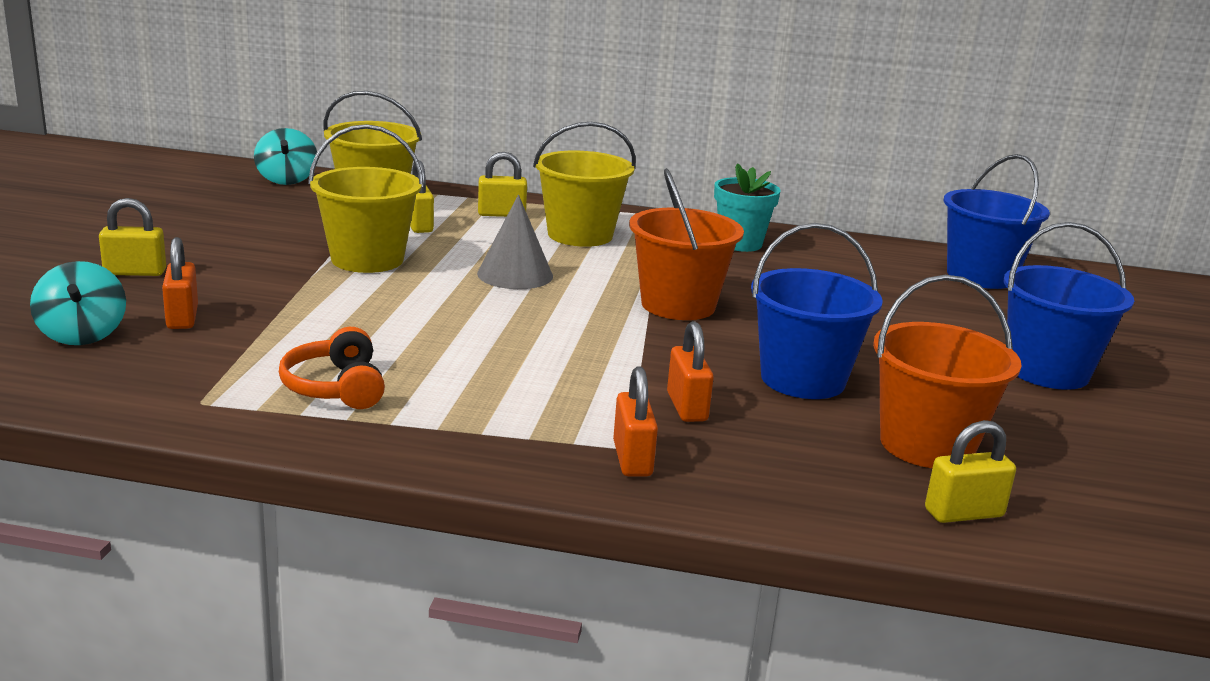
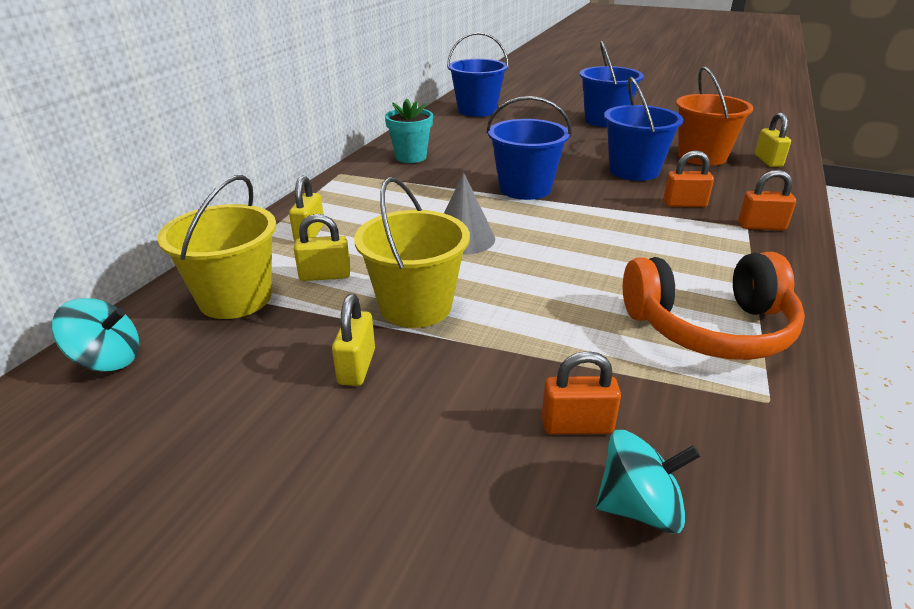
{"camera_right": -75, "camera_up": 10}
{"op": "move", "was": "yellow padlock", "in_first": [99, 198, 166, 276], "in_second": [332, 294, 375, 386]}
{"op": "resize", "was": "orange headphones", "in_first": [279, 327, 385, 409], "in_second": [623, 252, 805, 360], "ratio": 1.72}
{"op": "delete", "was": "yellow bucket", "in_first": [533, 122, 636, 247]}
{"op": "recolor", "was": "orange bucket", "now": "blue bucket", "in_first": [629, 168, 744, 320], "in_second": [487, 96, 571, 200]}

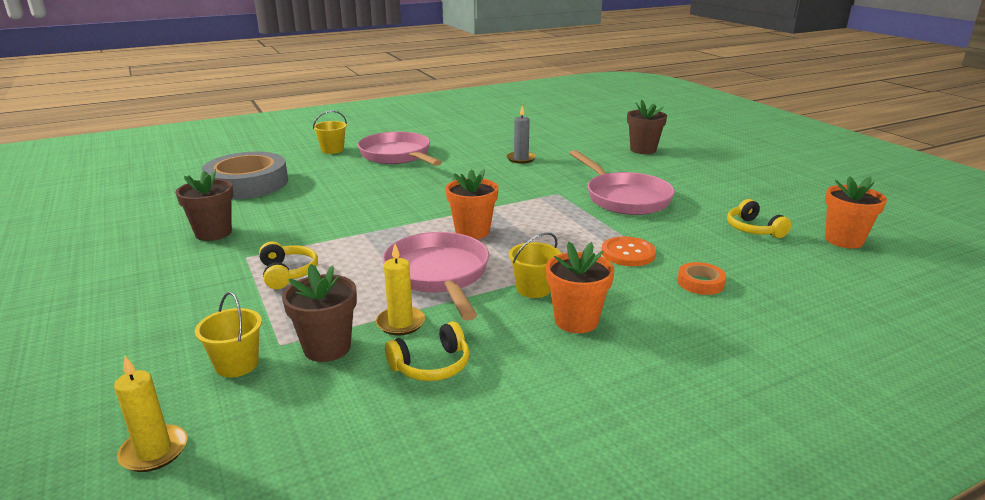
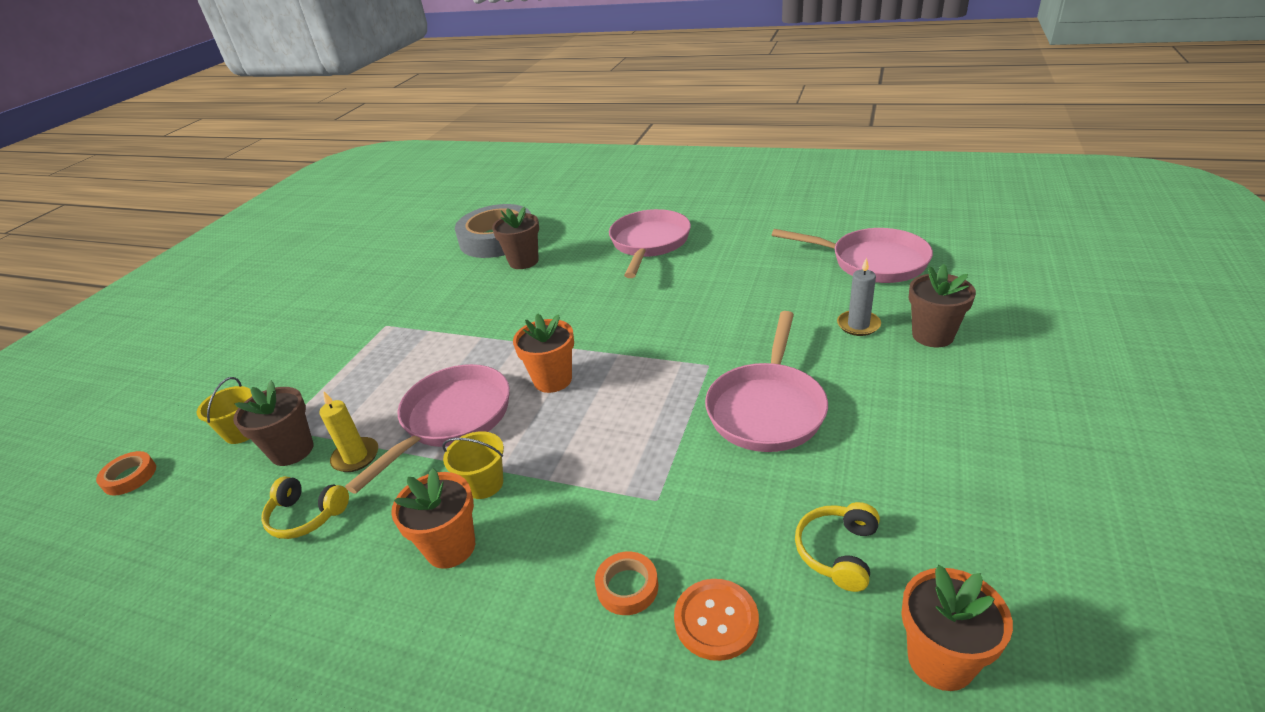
{"camera_right": 50, "camera_up": 10}
{"op": "replace", "was": "yellow candle", "now": "orange tape", "in_first": [114, 356, 187, 472], "in_second": [96, 451, 156, 496]}
{"op": "move", "was": "brown flower pot", "in_first": [175, 169, 233, 241], "in_second": [492, 207, 539, 269]}
{"op": "delete", "was": "yellow headphones", "in_first": [259, 241, 318, 289]}
{"op": "delete", "was": "yellow bucket", "in_first": [313, 111, 347, 154]}
{"op": "move", "was": "grey candle", "in_first": [506, 106, 536, 164], "in_second": [837, 257, 881, 336]}
{"op": "move", "was": "orange button", "in_first": [602, 236, 656, 266], "in_second": [674, 579, 759, 661]}
{"op": "insert", "now": "pink pan", "in_second": [772, 228, 933, 283]}

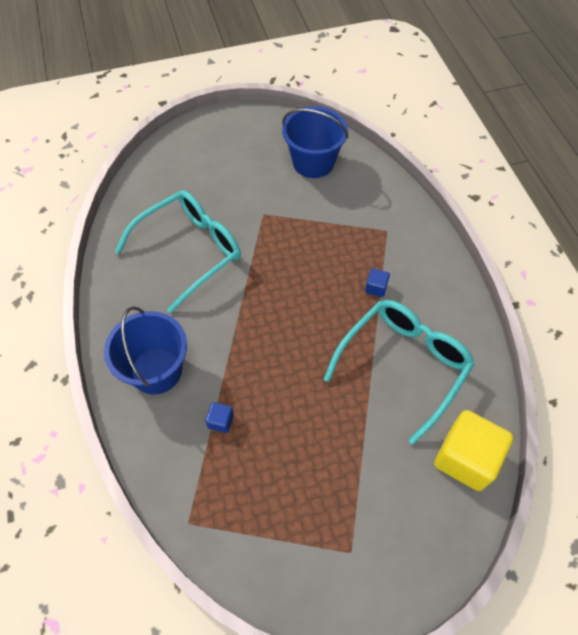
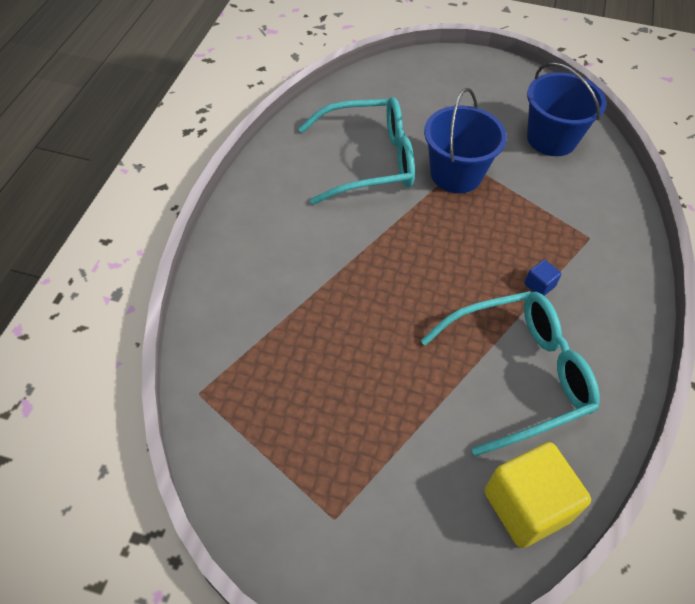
{"camera_right": 30, "camera_up": -5}
{"op": "move", "was": "blue bucket", "in_first": [104, 306, 187, 395], "in_second": [424, 88, 507, 193]}
{"op": "delete", "was": "blue cube", "in_first": [205, 402, 234, 433]}

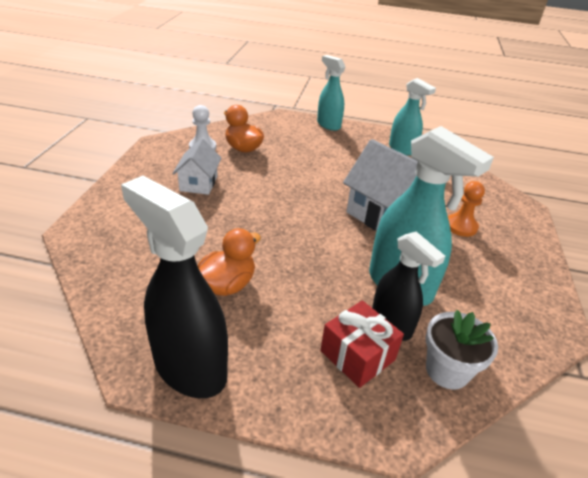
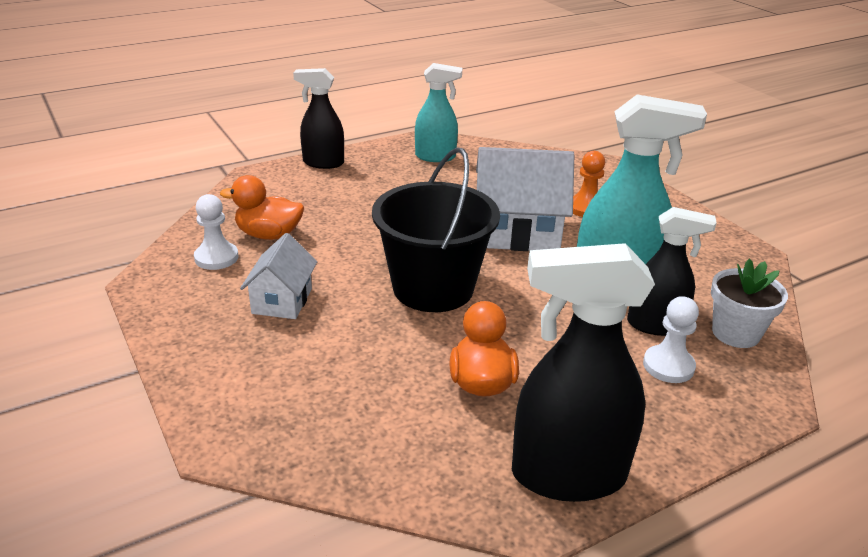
{"camera_right": -40, "camera_up": -5}
{"op": "rotate", "was": "white house", "in_first": [172, 138, 222, 195], "in_second": [240, 233, 317, 319], "clockwise": 45}
{"op": "recolor", "was": "turquoise spray bottle", "now": "black spray bottle", "in_first": [317, 55, 345, 131], "in_second": [293, 68, 344, 169]}
{"op": "replace", "was": "red gift", "now": "white pawn", "in_first": [320, 300, 404, 388], "in_second": [643, 296, 699, 383]}
{"op": "insert", "now": "black bucket", "in_second": [372, 147, 500, 312]}

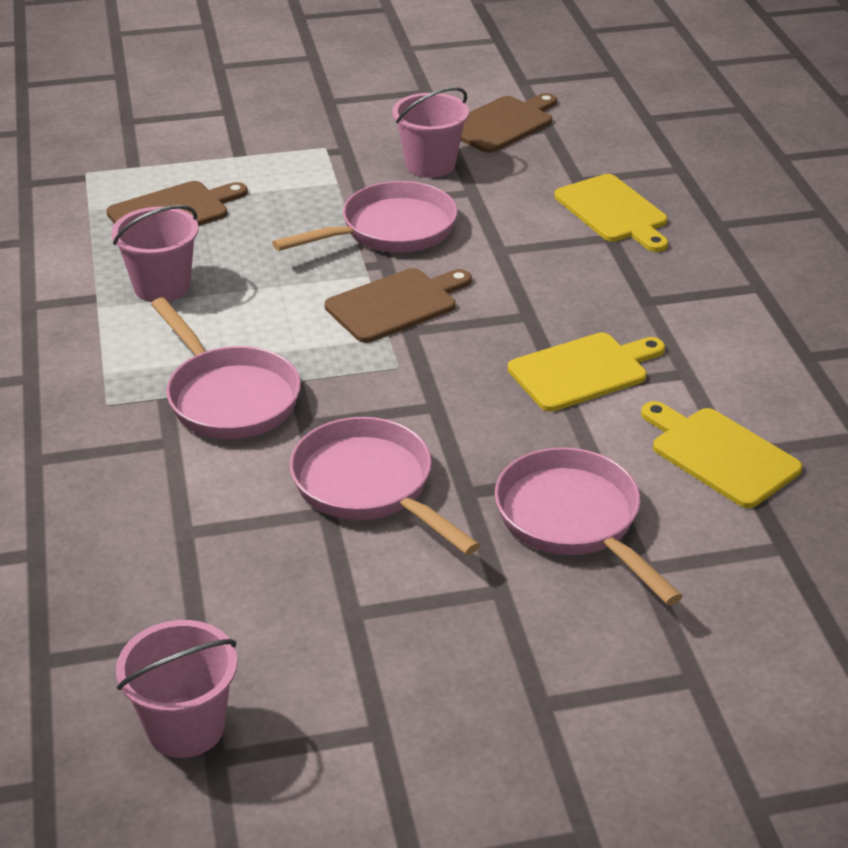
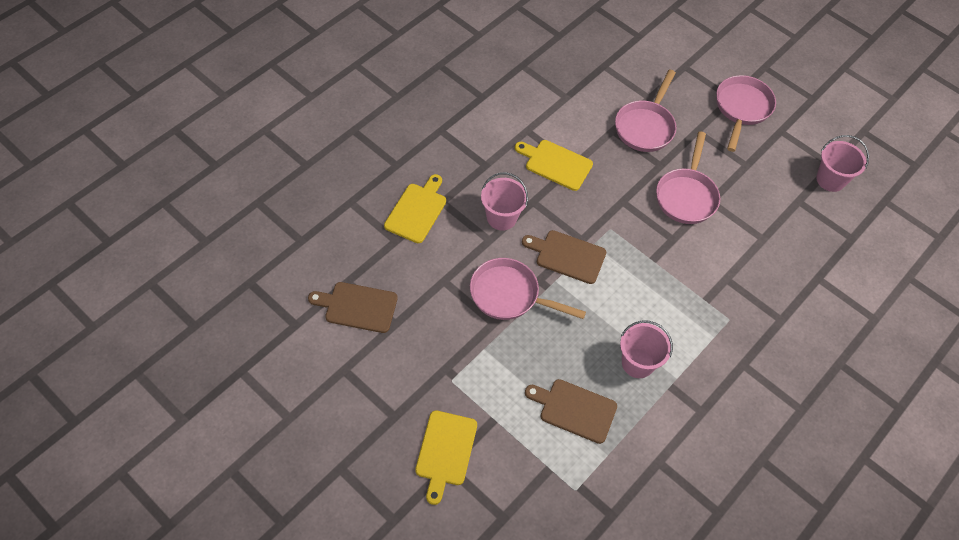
{"camera_right": -130, "camera_up": 20}
{"op": "move", "was": "pink pan", "in_first": [151, 298, 301, 439], "in_second": [716, 75, 776, 152]}
{"op": "move", "was": "pink bucket", "in_first": [392, 87, 469, 178], "in_second": [481, 172, 528, 231]}
{"op": "move", "was": "yellow cutting board", "in_first": [641, 401, 802, 508], "in_second": [415, 411, 477, 505]}

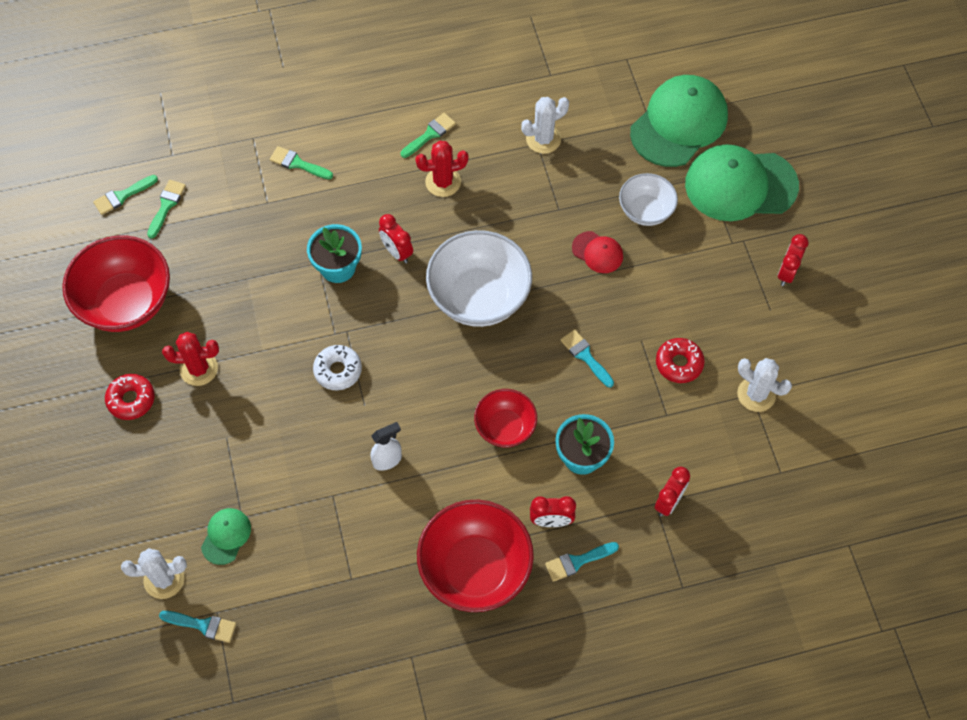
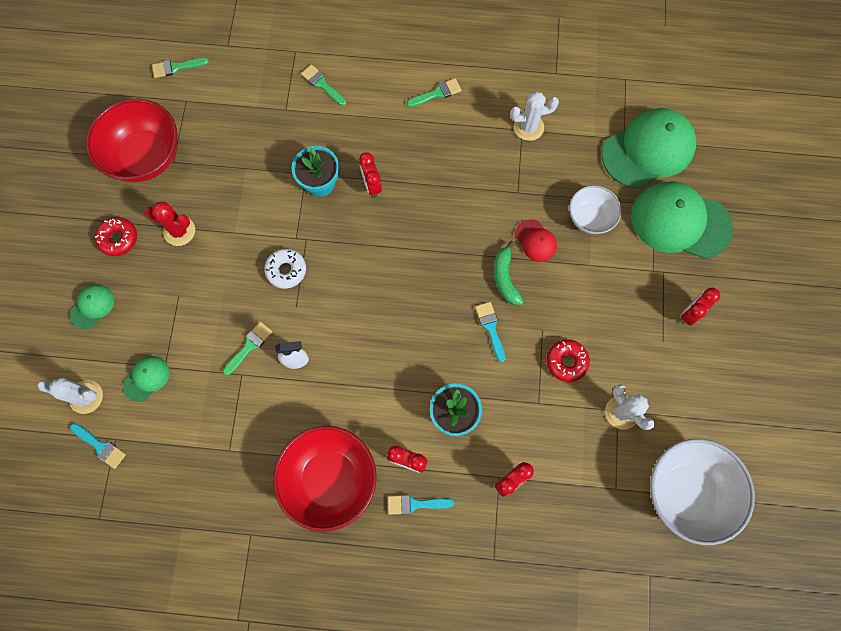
{"camera_right": 20, "camera_up": 10}
{"op": "move", "was": "green brush", "in_first": [147, 180, 186, 239], "in_second": [223, 322, 273, 375]}
{"op": "delete", "was": "red cactus", "in_first": [415, 141, 469, 197]}
{"op": "move", "was": "white bowl", "in_first": [426, 230, 532, 327], "in_second": [650, 439, 755, 545]}
{"op": "delete", "was": "red bowl", "in_first": [474, 389, 537, 448]}
{"op": "insert", "now": "green cap", "in_second": [69, 284, 114, 329]}
{"op": "insert", "now": "green banana", "in_second": [494, 241, 524, 305]}

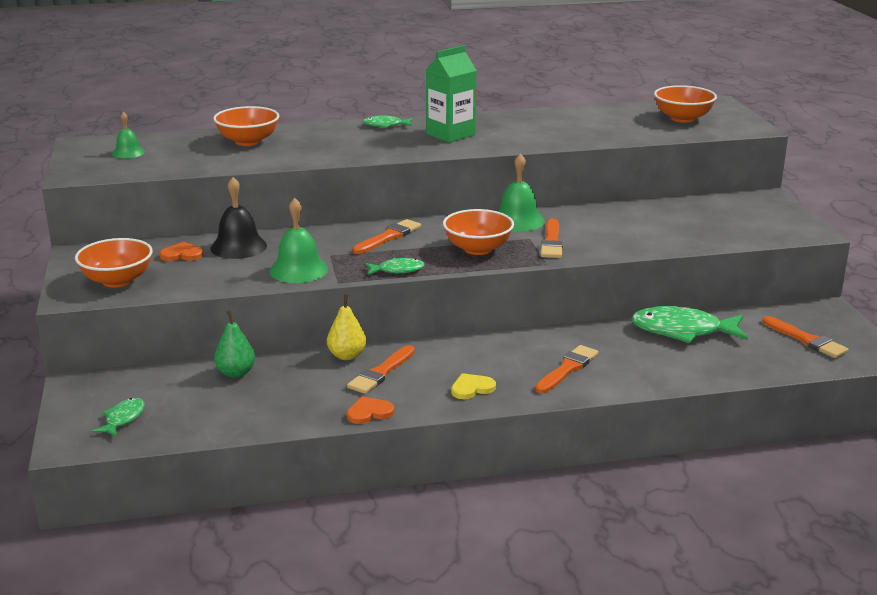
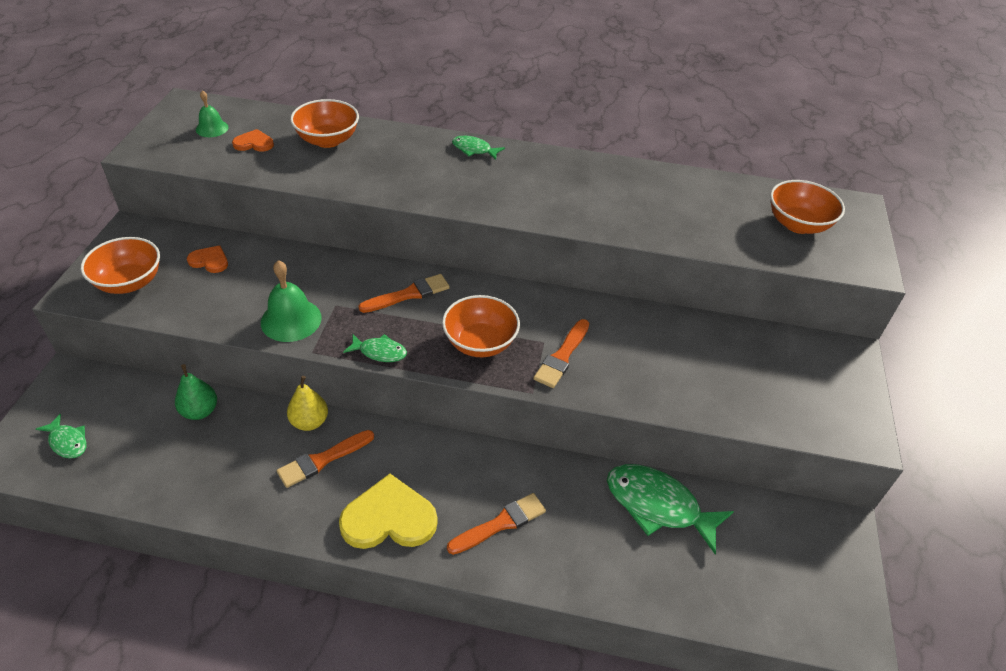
{"camera_right": 20, "camera_up": 20}
{"op": "rotate", "was": "green fish", "in_first": [92, 398, 145, 437], "in_second": [36, 414, 87, 459], "clockwise": 90}
{"op": "delete", "was": "black bell", "in_first": [211, 177, 267, 259]}
{"op": "move", "was": "orange heart", "in_first": [347, 397, 395, 424], "in_second": [232, 129, 274, 152]}
{"op": "delete", "was": "green carton", "in_first": [426, 45, 477, 143]}
{"op": "resize", "was": "yellow heart", "in_first": [451, 373, 496, 399], "in_second": [339, 474, 438, 549], "ratio": 1.94}
{"op": "delete", "was": "green bell", "in_first": [498, 153, 545, 232]}
{"op": "delete", "was": "orange brush", "in_first": [762, 316, 849, 358]}

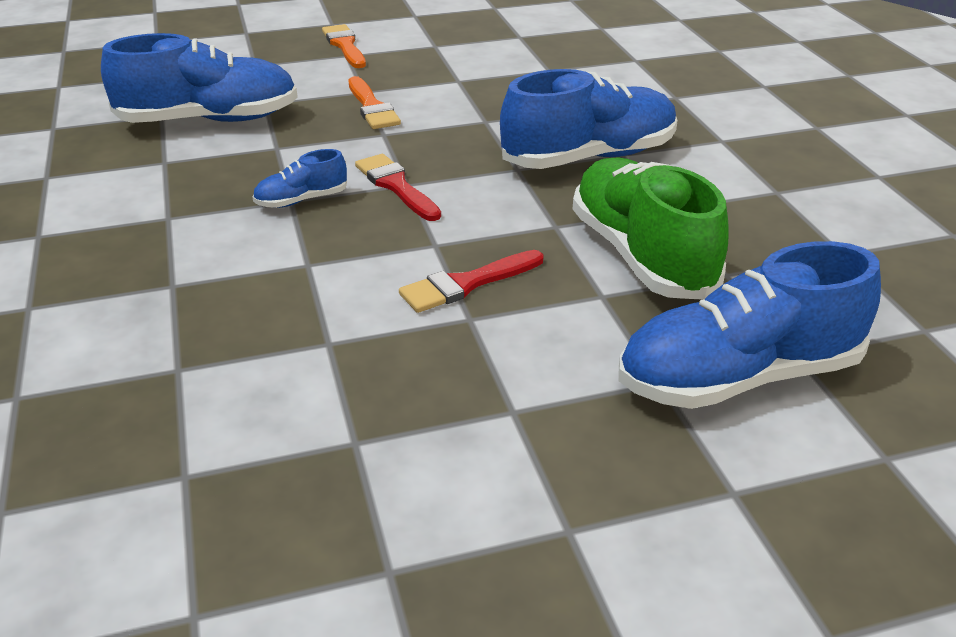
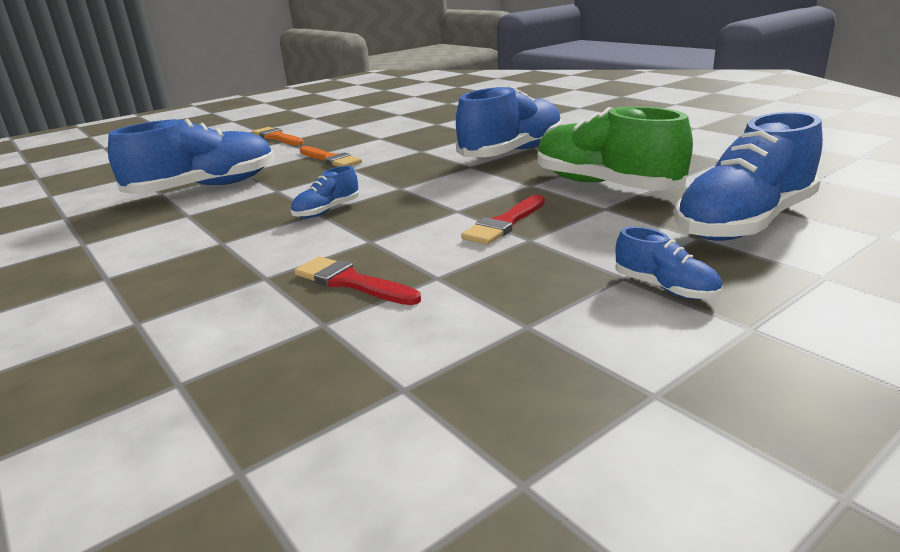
{"camera_right": -20, "camera_up": -10}
{"op": "move", "was": "red brush", "in_first": [355, 154, 441, 221], "in_second": [294, 256, 421, 305]}
{"op": "insert", "now": "blue shoe", "in_second": [615, 227, 722, 300]}

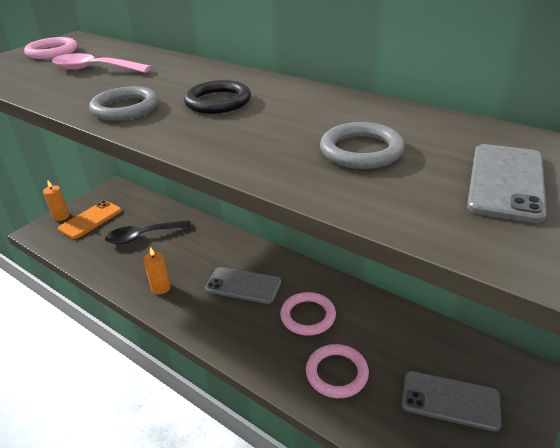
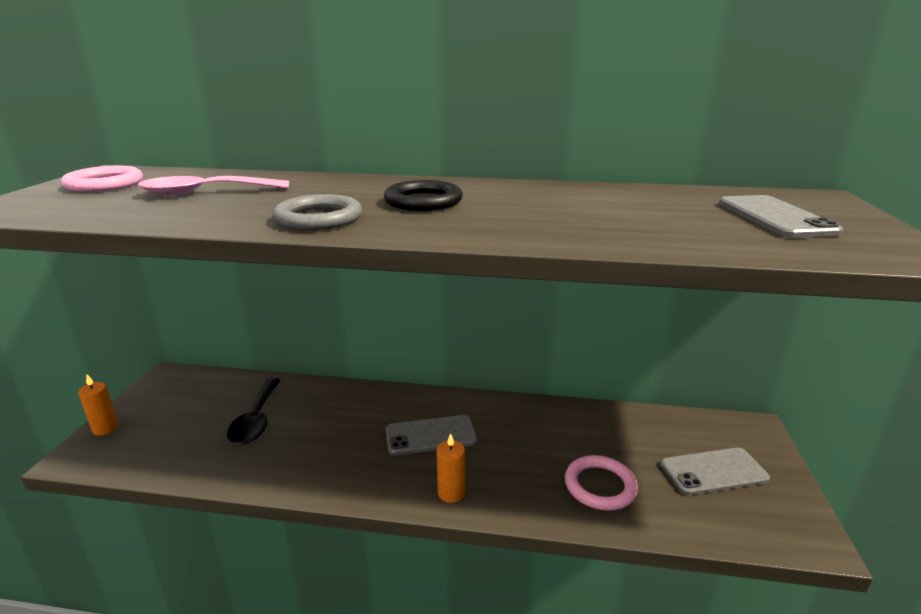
{"camera_right": -30, "camera_up": -10}
{"op": "delete", "was": "orange phone", "in_first": [58, 201, 122, 239]}
{"op": "rotate", "was": "black spoon", "in_first": [105, 220, 191, 244], "in_second": [227, 378, 280, 445], "clockwise": -45}
{"op": "move", "was": "orange candle", "in_first": [143, 247, 171, 294], "in_second": [437, 433, 465, 503]}
{"op": "delete", "was": "pink ring", "in_first": [280, 292, 336, 336]}
{"op": "delete", "was": "grey ring", "in_first": [320, 122, 405, 169]}

